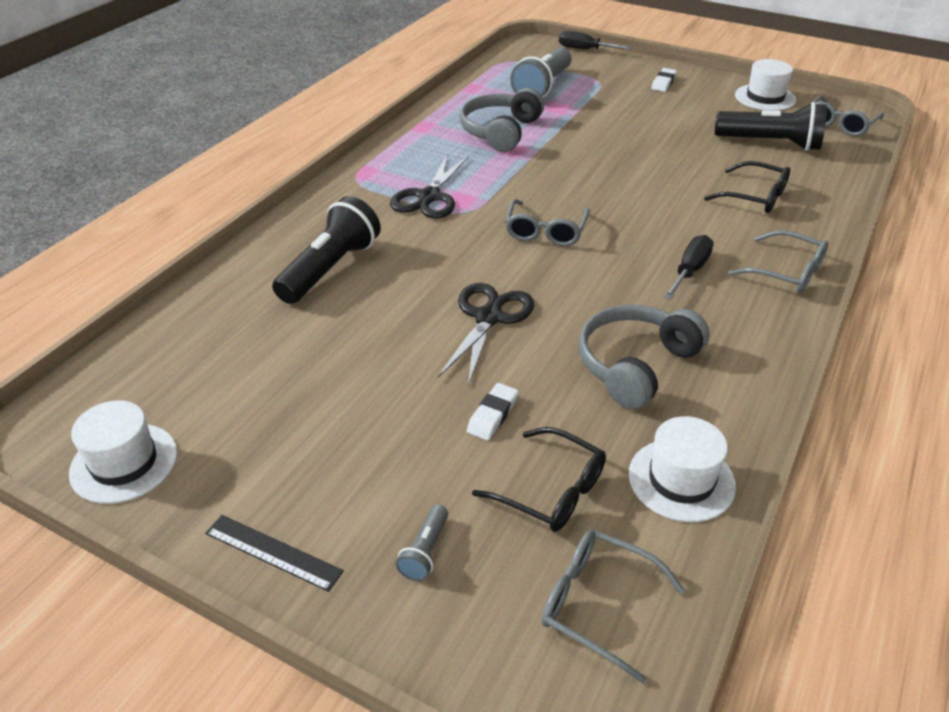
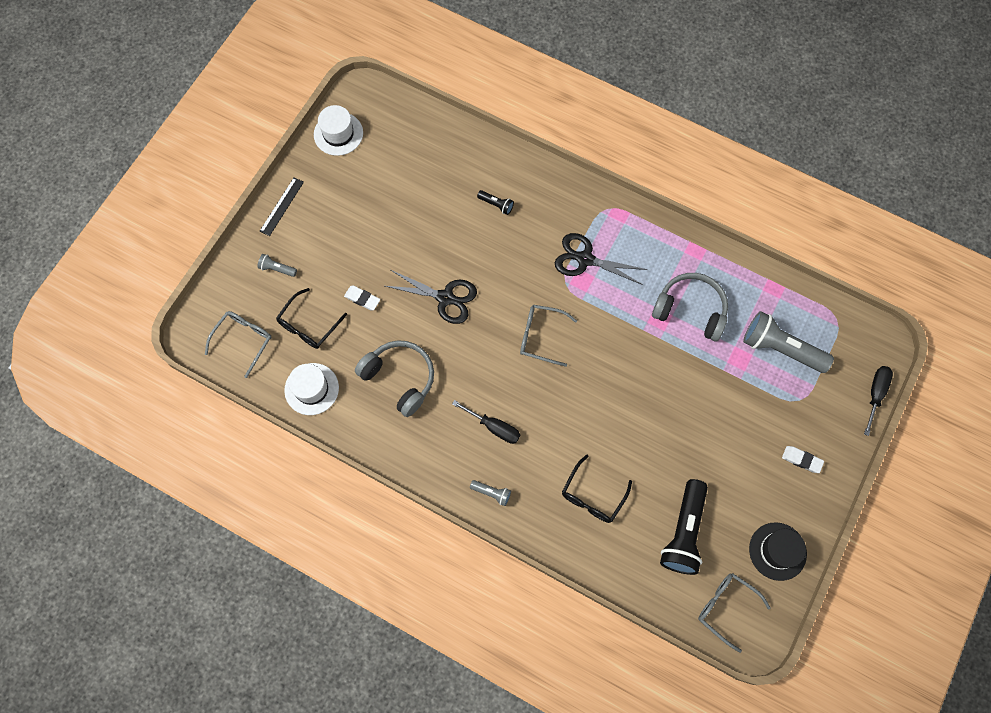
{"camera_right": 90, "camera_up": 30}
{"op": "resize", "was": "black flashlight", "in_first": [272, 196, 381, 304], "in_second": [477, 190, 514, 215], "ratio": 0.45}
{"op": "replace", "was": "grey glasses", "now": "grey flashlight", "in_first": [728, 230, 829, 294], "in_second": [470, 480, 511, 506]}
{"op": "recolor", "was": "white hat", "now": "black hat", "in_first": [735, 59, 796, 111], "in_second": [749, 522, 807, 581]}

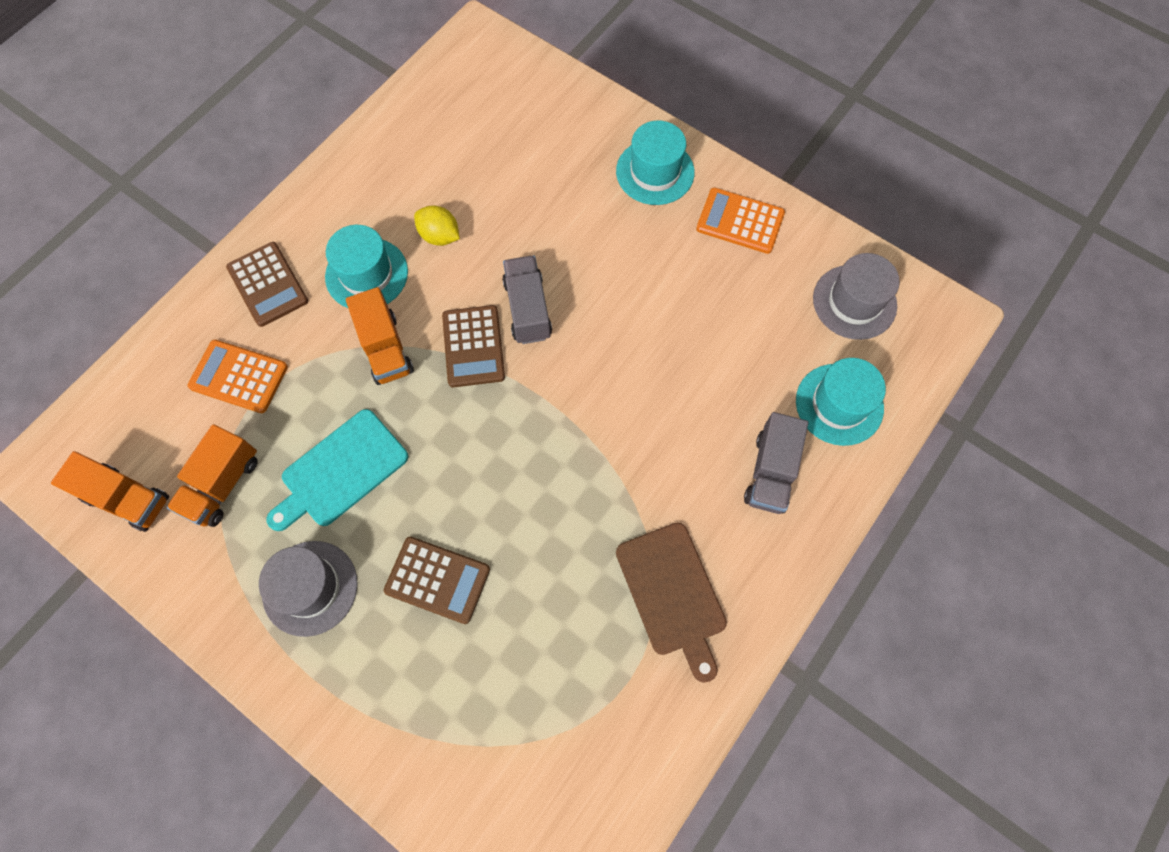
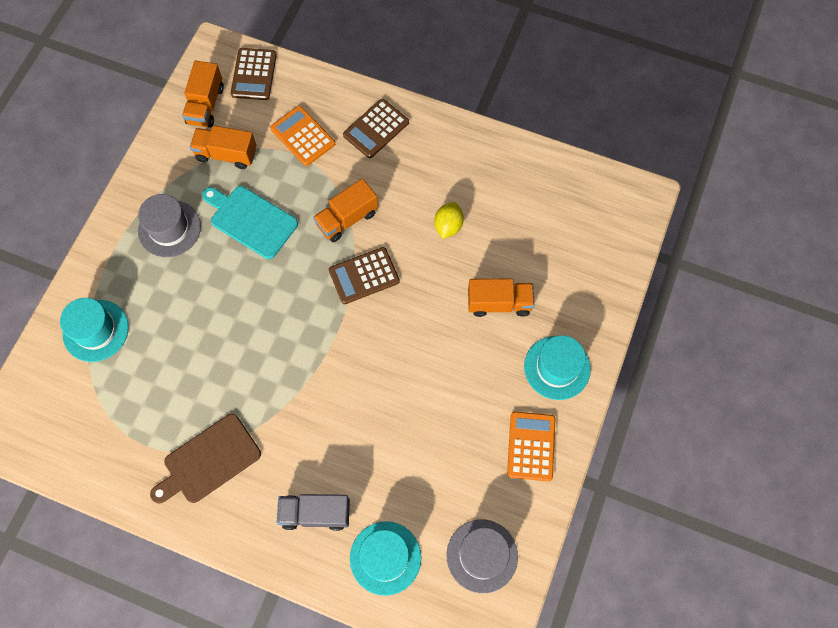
{"camera_right": 75, "camera_up": 0}
{"op": "rotate", "was": "orange calculator", "in_first": [187, 340, 288, 413], "in_second": [270, 106, 335, 166], "clockwise": -45}
{"op": "move", "was": "turquoise hat", "in_first": [325, 225, 408, 308], "in_second": [60, 298, 129, 362]}
{"op": "move", "was": "brown calculator", "in_first": [384, 536, 490, 624], "in_second": [231, 48, 277, 100]}
{"op": "delete", "was": "grey truck", "in_first": [502, 255, 552, 344]}
{"op": "insert", "now": "orange truck", "in_second": [468, 279, 535, 317]}

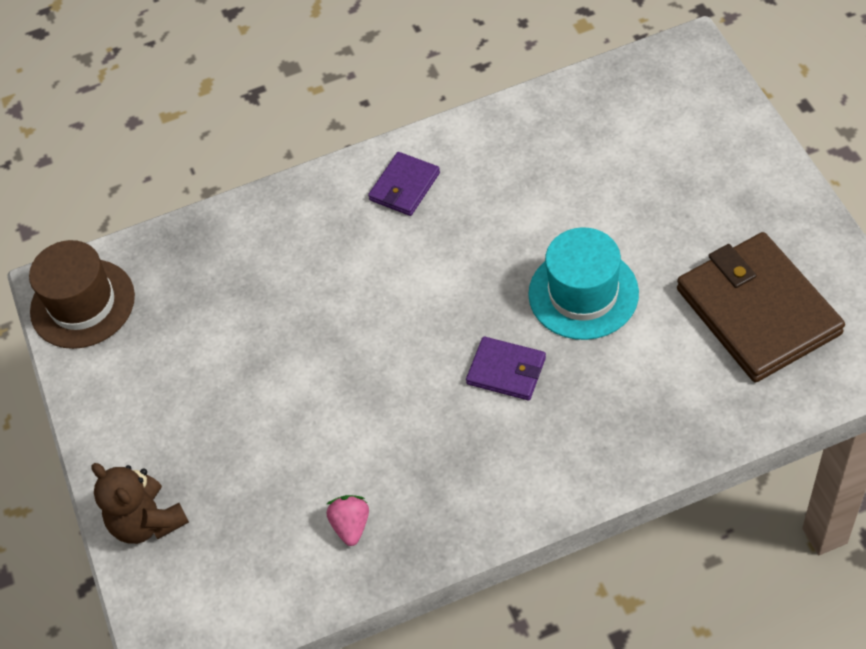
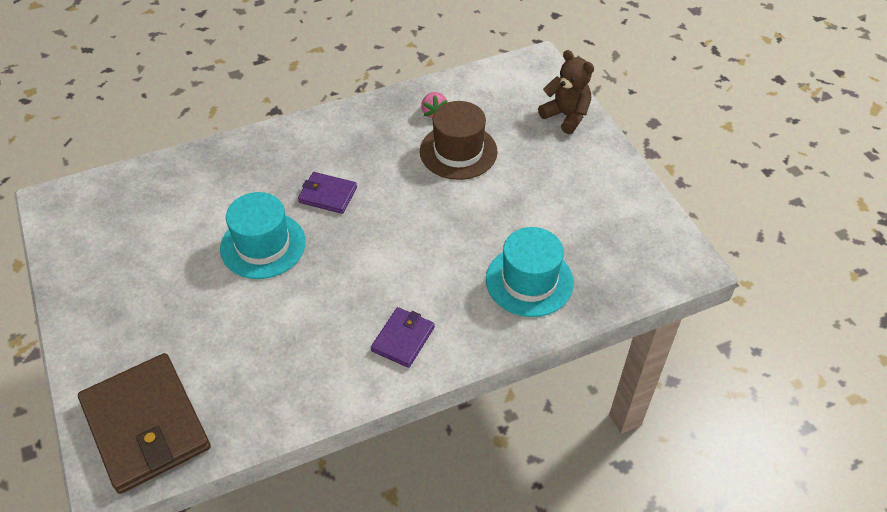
{"camera_right": 170, "camera_up": -5}
{"op": "move", "was": "brown hat", "in_first": [29, 240, 135, 349], "in_second": [420, 101, 498, 180]}
{"op": "move", "was": "brown wallet", "in_first": [677, 232, 845, 382], "in_second": [78, 353, 211, 494]}
{"op": "insert", "now": "turquoise hat", "in_second": [486, 227, 574, 317]}

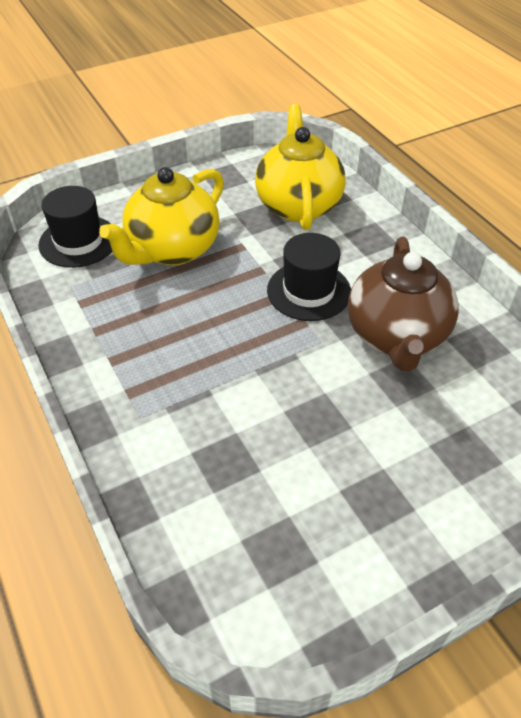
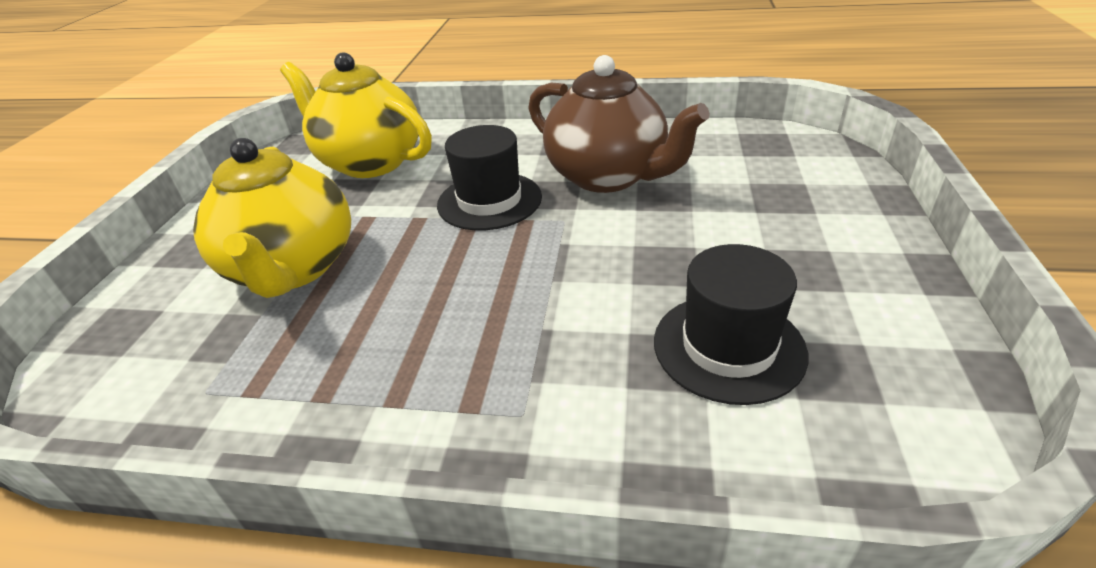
{"camera_right": -50, "camera_up": -10}
{"op": "move", "was": "black hat", "in_first": [38, 186, 112, 268], "in_second": [654, 244, 808, 405]}

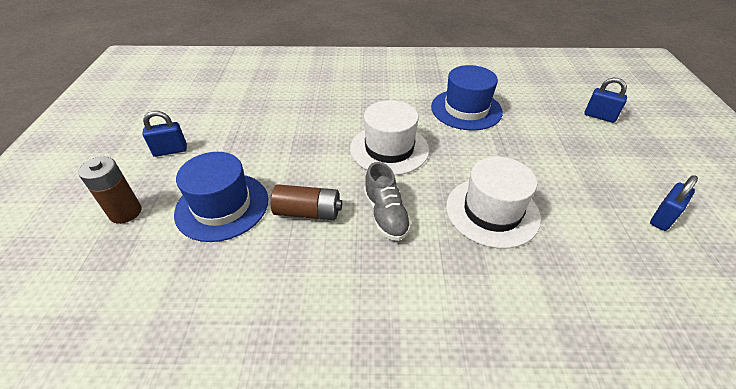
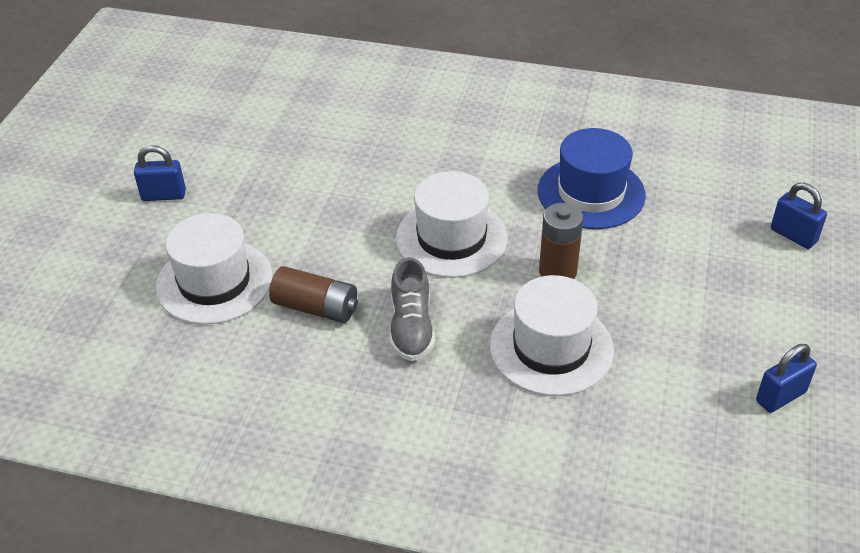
{"camera_right": 15, "camera_up": 0}
{"op": "move", "was": "brown battery", "in_first": [78, 157, 142, 224], "in_second": [539, 203, 583, 279]}
{"op": "recolor", "was": "blue hat", "now": "white hat", "in_first": [174, 152, 268, 242], "in_second": [156, 213, 272, 325]}

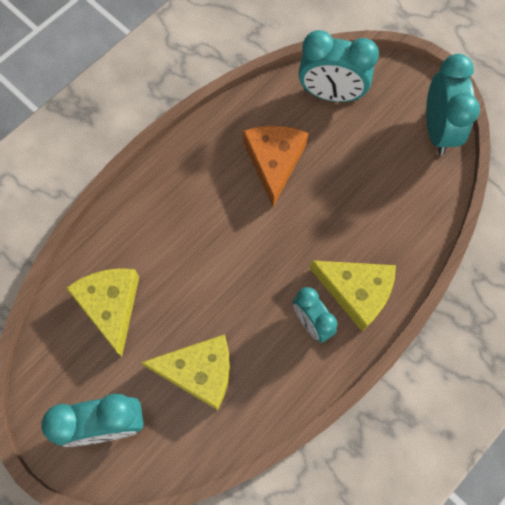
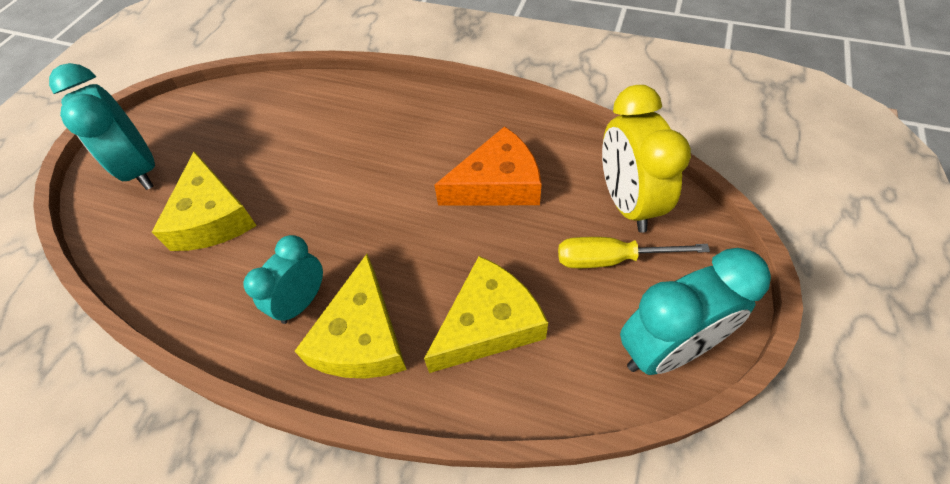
{"camera_right": 70, "camera_up": -15}
{"op": "move", "was": "yellow cheese", "in_first": [66, 268, 139, 356], "in_second": [424, 256, 548, 373]}
{"op": "recolor", "was": "turquoise clock", "now": "yellow clock", "in_first": [299, 30, 379, 102], "in_second": [602, 85, 691, 233]}
{"op": "insert", "now": "yellow screwdriver", "in_second": [558, 237, 710, 268]}

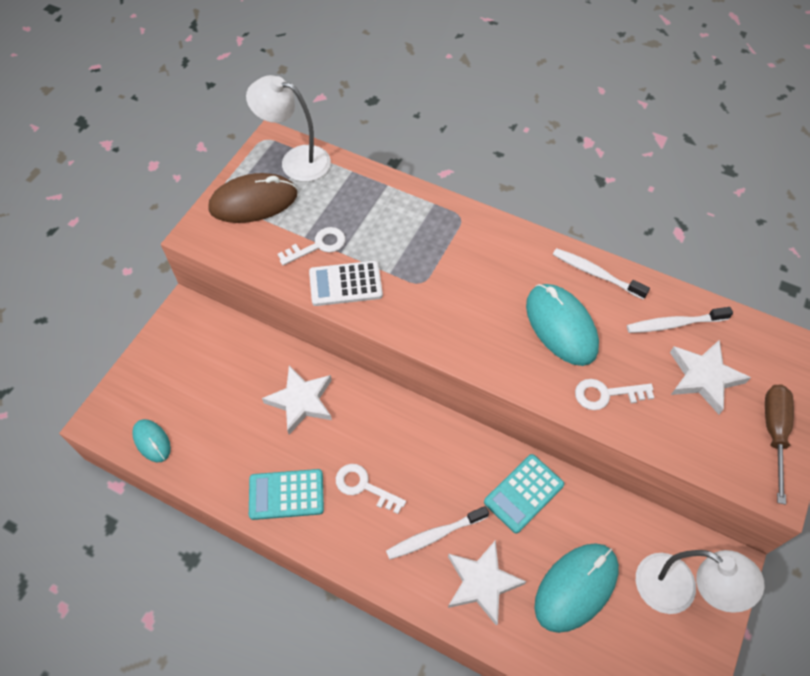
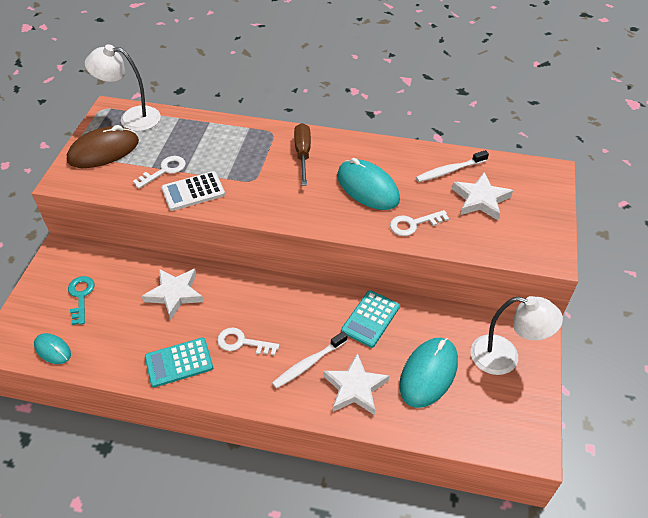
{"camera_right": -15, "camera_up": -10}
{"op": "delete", "was": "white toothbrush", "in_first": [553, 248, 650, 300]}
{"op": "move", "was": "brown screwdriver", "in_first": [765, 385, 794, 505], "in_second": [294, 123, 311, 185]}
{"op": "insert", "now": "turquoise key", "in_second": [68, 276, 94, 325]}

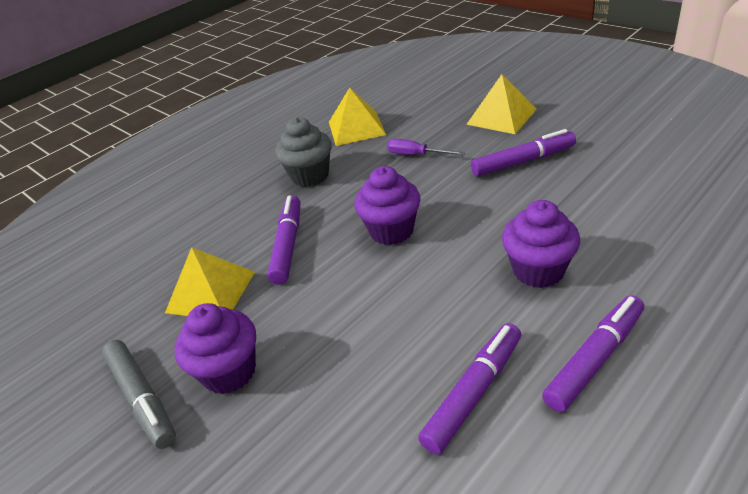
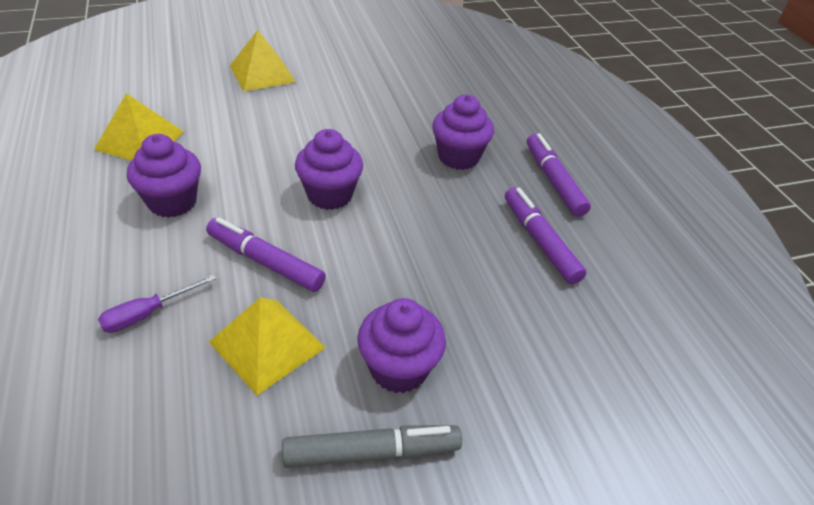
{"camera_right": -70, "camera_up": 5}
{"op": "recolor", "was": "grey cupcake", "now": "purple cupcake", "in_first": [275, 117, 332, 187], "in_second": [127, 134, 201, 218]}
{"op": "move", "was": "purple screwdriver", "in_first": [387, 139, 465, 155], "in_second": [98, 274, 217, 333]}
{"op": "delete", "was": "purple marker", "in_first": [471, 129, 576, 177]}

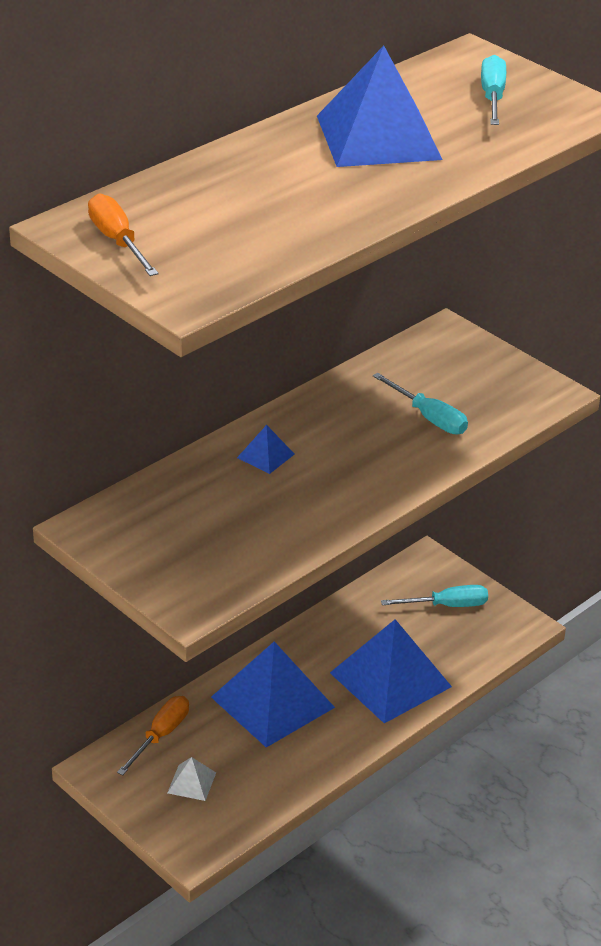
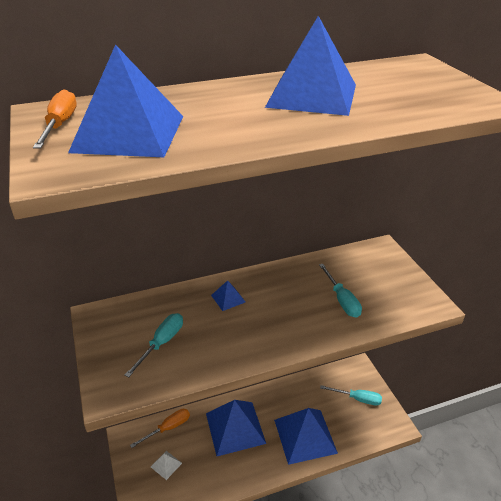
{"camera_right": 25, "camera_up": 0}
{"op": "move", "was": "turquoise screwdriver", "in_first": [481, 55, 506, 125], "in_second": [124, 313, 183, 378]}
{"op": "insert", "now": "blue pyramid", "in_second": [68, 44, 183, 157]}

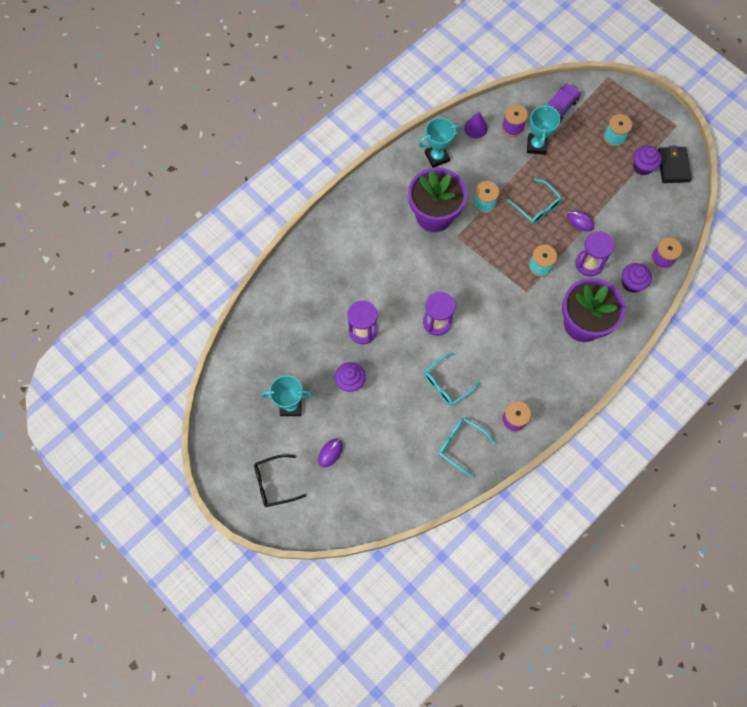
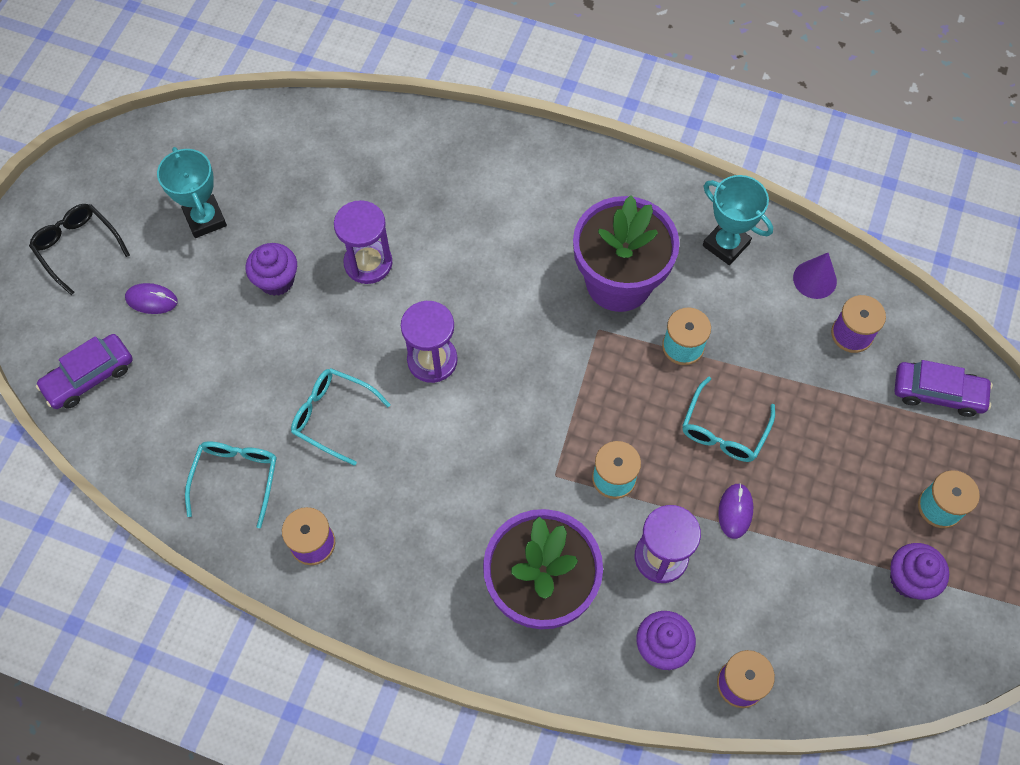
{"camera_right": 65, "camera_up": -5}
{"op": "delete", "was": "turquoise trophy", "in_first": [527, 103, 560, 155]}
{"op": "delete", "was": "black wallet", "in_first": [658, 145, 692, 183]}
{"op": "insert", "now": "purple car", "in_second": [36, 334, 133, 409]}

